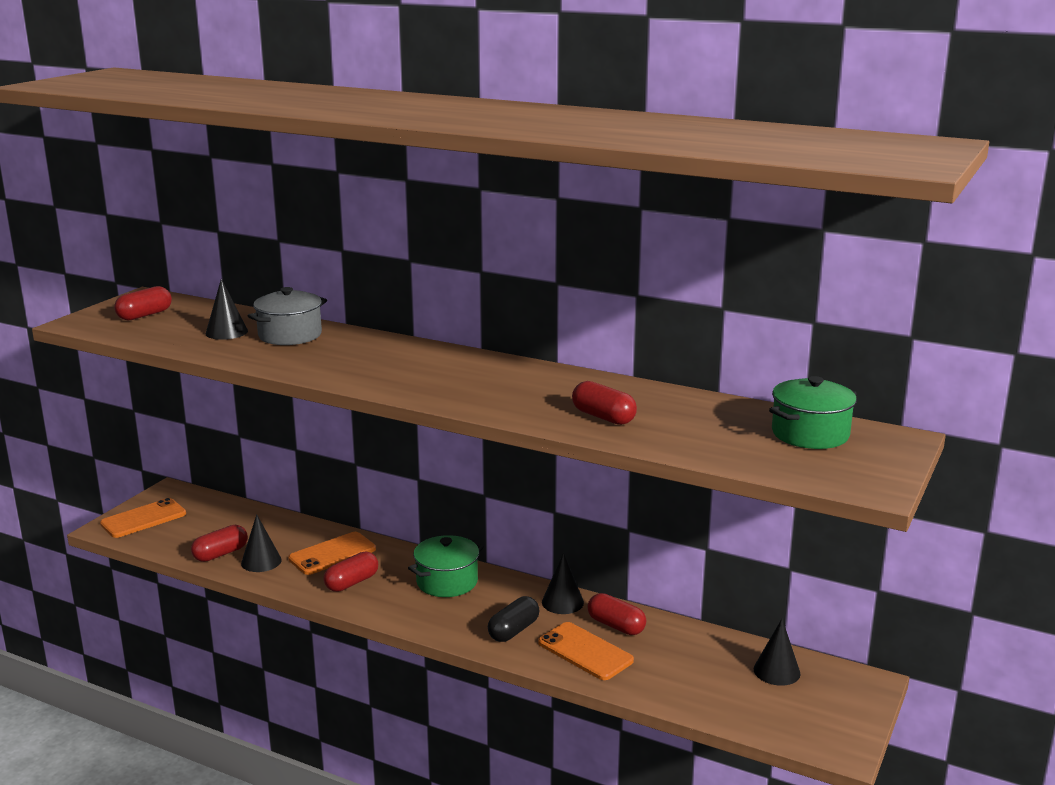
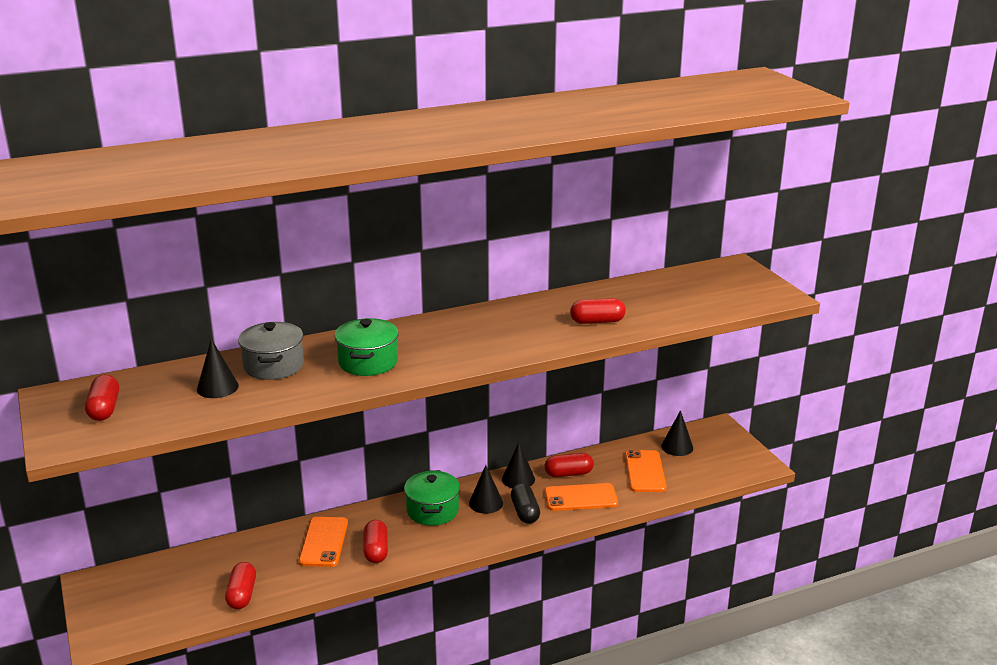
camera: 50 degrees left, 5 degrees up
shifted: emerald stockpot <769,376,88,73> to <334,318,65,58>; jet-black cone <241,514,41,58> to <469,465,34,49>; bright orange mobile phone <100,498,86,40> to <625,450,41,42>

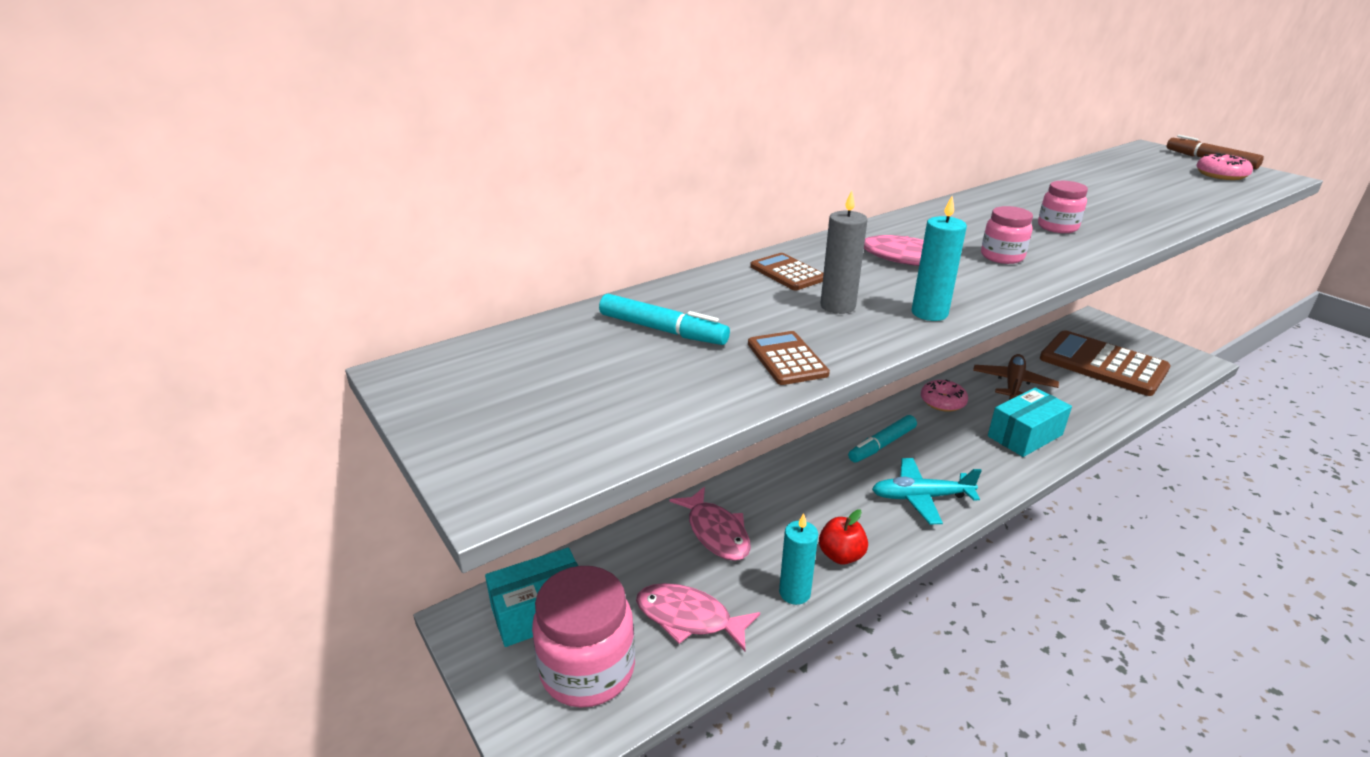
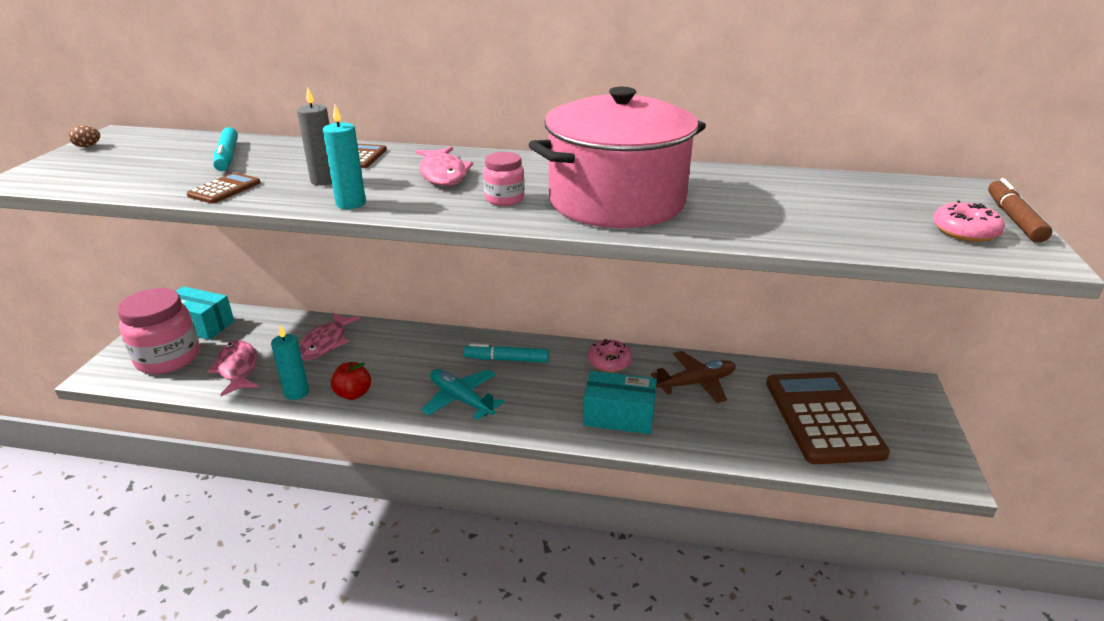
camera: 45 degrees right, 0 degrees up
new: dark brown egg shape <69,126,31,21>
swapped: pink preserve jar <1038,181,50,52> to pink stockpot <529,87,177,141>

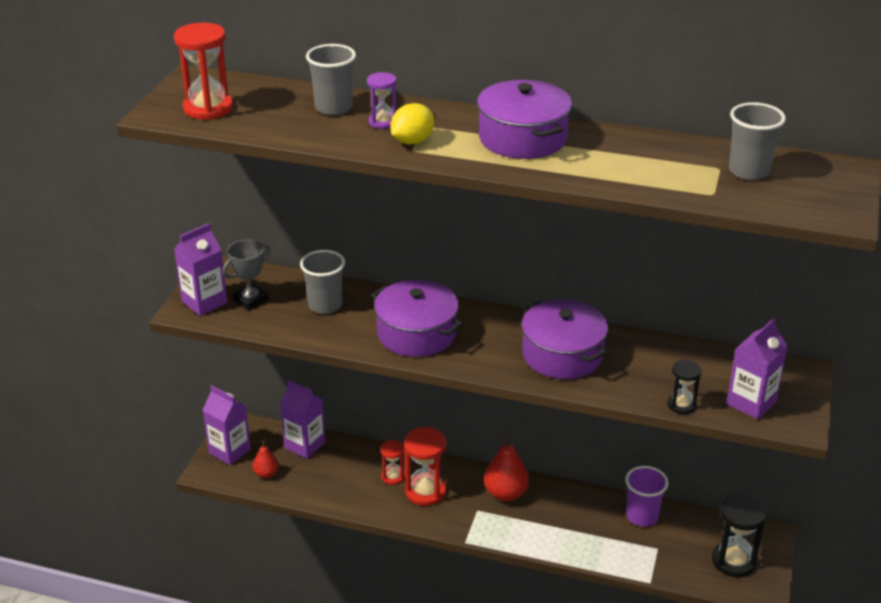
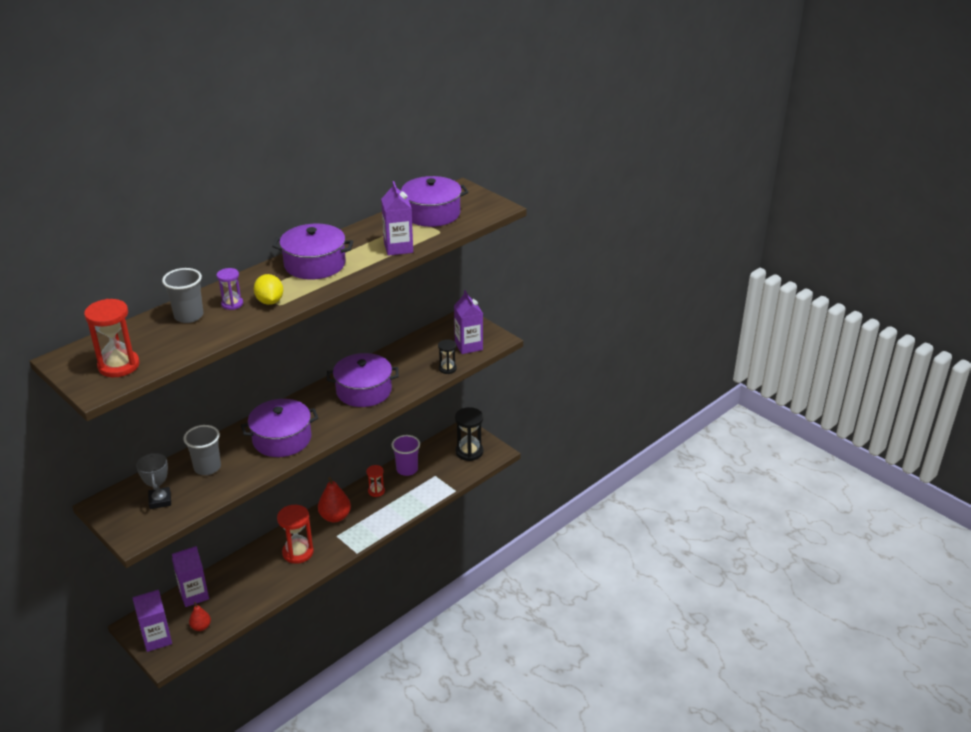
camera: 60 degrees left, 0 degrees up
shifted: crimson sandglass <380,440,25,45> to <366,465,19,32>; purple milk carton <174,223,53,93> to <381,181,32,75>
swapped: gray cup <729,102,57,78> to purple stockpot <401,176,68,51>

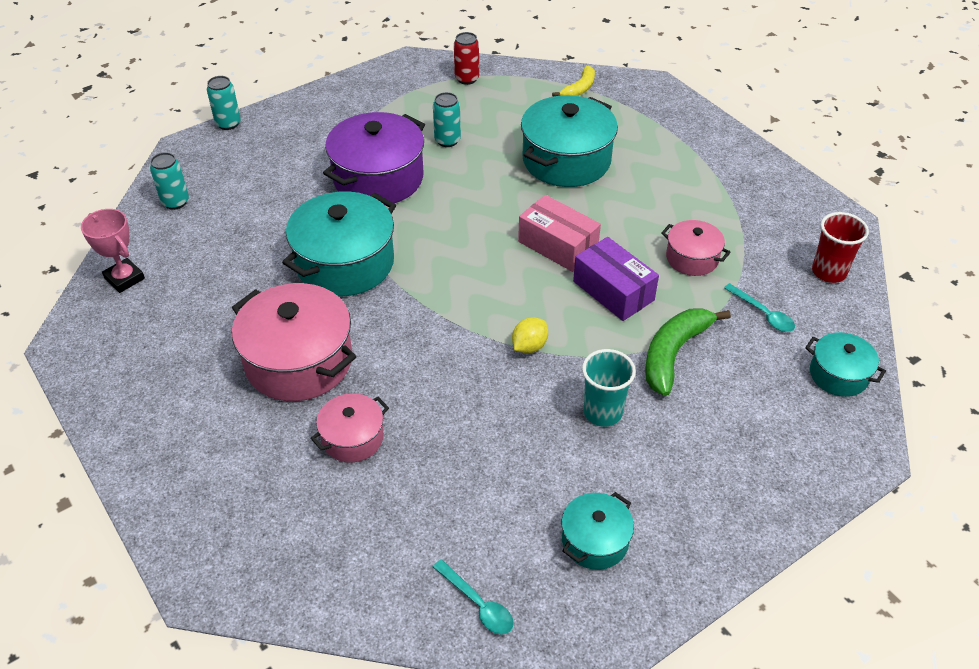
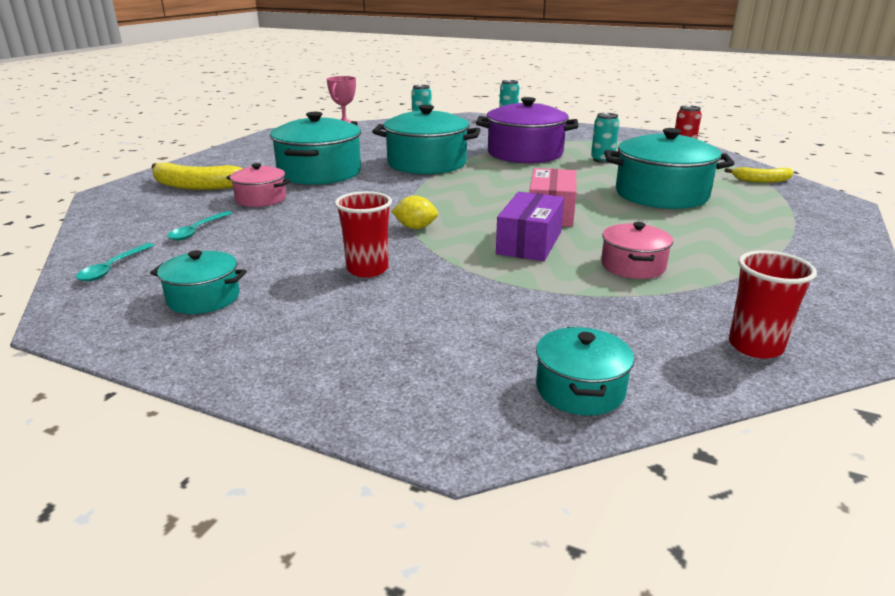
camera: 60 degrees right, 20 degrees down
gone: emerald banana fruit <645,308,86,88>
new: bright yellow banana fruit <152,163,91,27>
shifted: aqua teaspoon <724,283,71,49> to <167,211,65,30>
repainted: pink stockpot <232,283,124,118> to aqua stockpot <270,112,91,73>; aqua cup <582,349,54,78> to crimson cup <335,191,57,86>

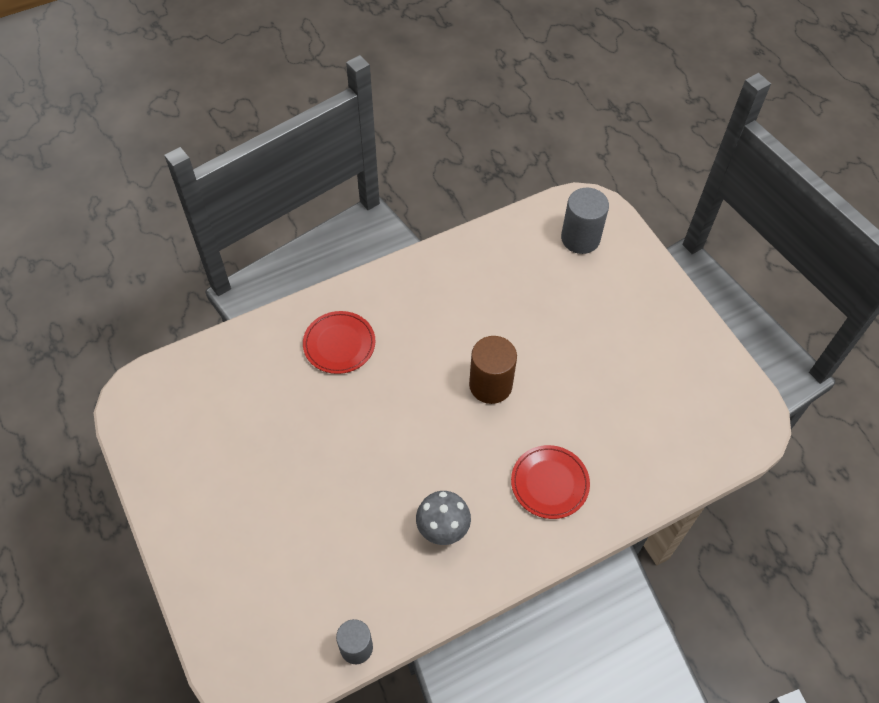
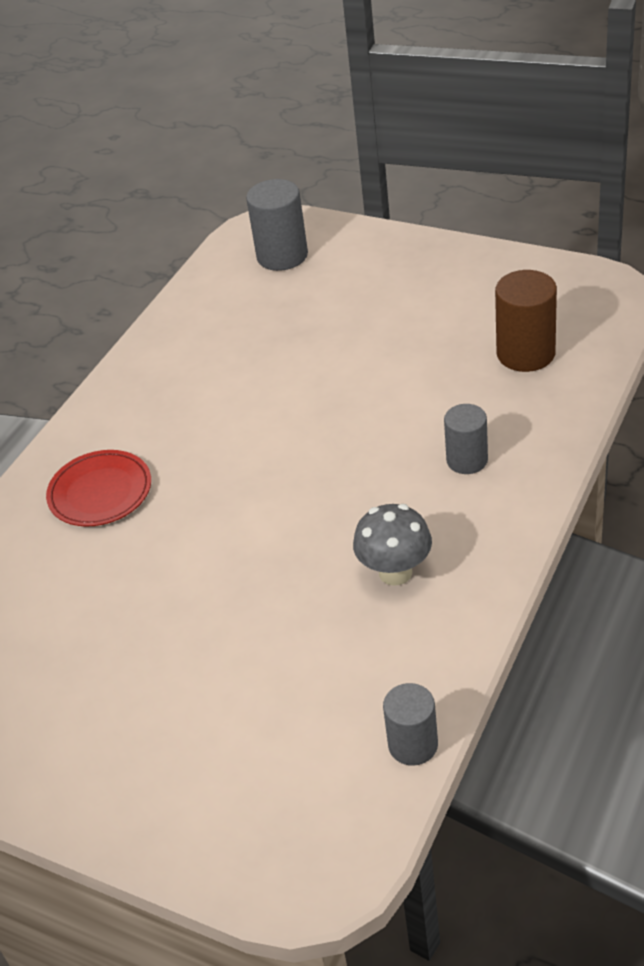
camera: 30 degrees left, 15 degrees down
shifted: dark brown cylinder shape <469,336,48,68> to <495,270,62,102>
swapped: crimson plate <511,445,79,74> to gray cylinder shape <444,404,44,70>

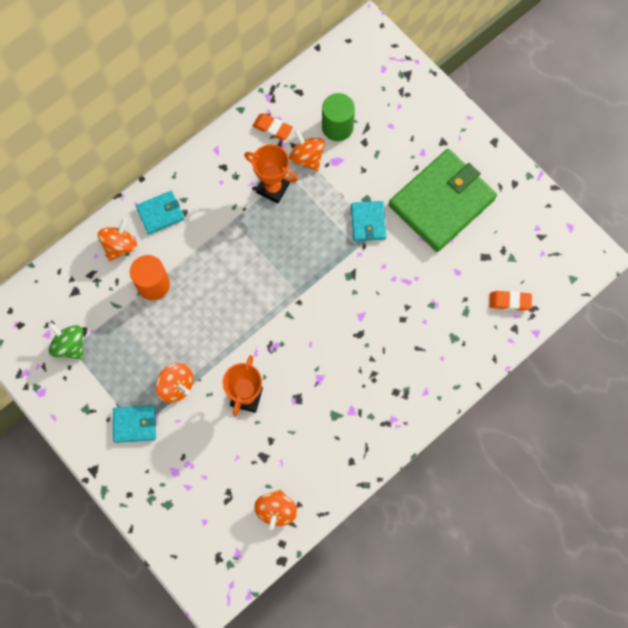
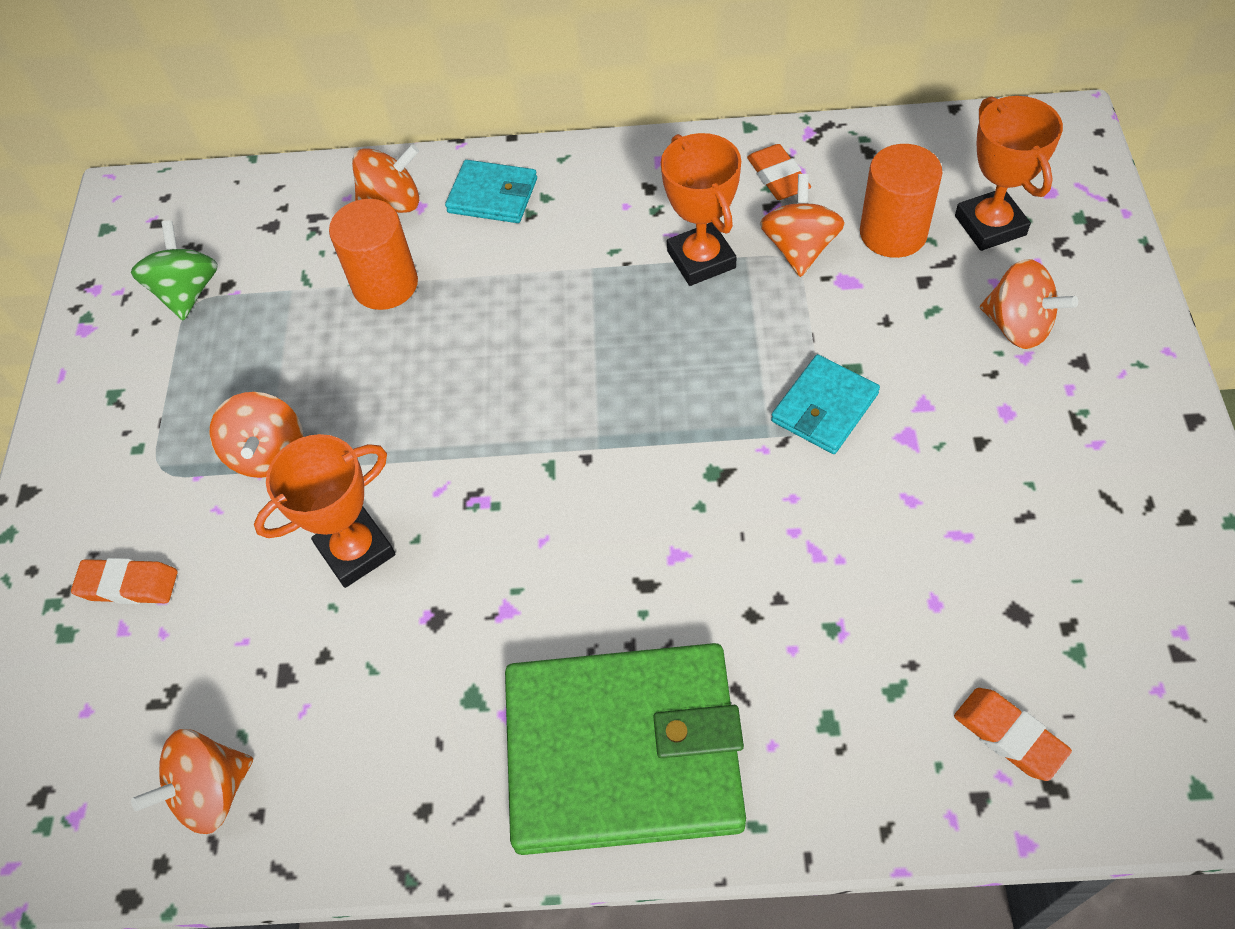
camera: 45 degrees right, 15 degrees down
gone: aqua billfold <113,405,43,38>
new: bright orange pencil eraser <71,558,107,46>; bright orange award cup <955,96,108,155>; bright orange whirligig <980,259,98,90>
shifted: emerald billfold <389,149,108,103> to <505,643,241,212>
repainted: emerald cylinder shape <322,93,33,48> to bright orange cylinder shape <860,144,83,114>

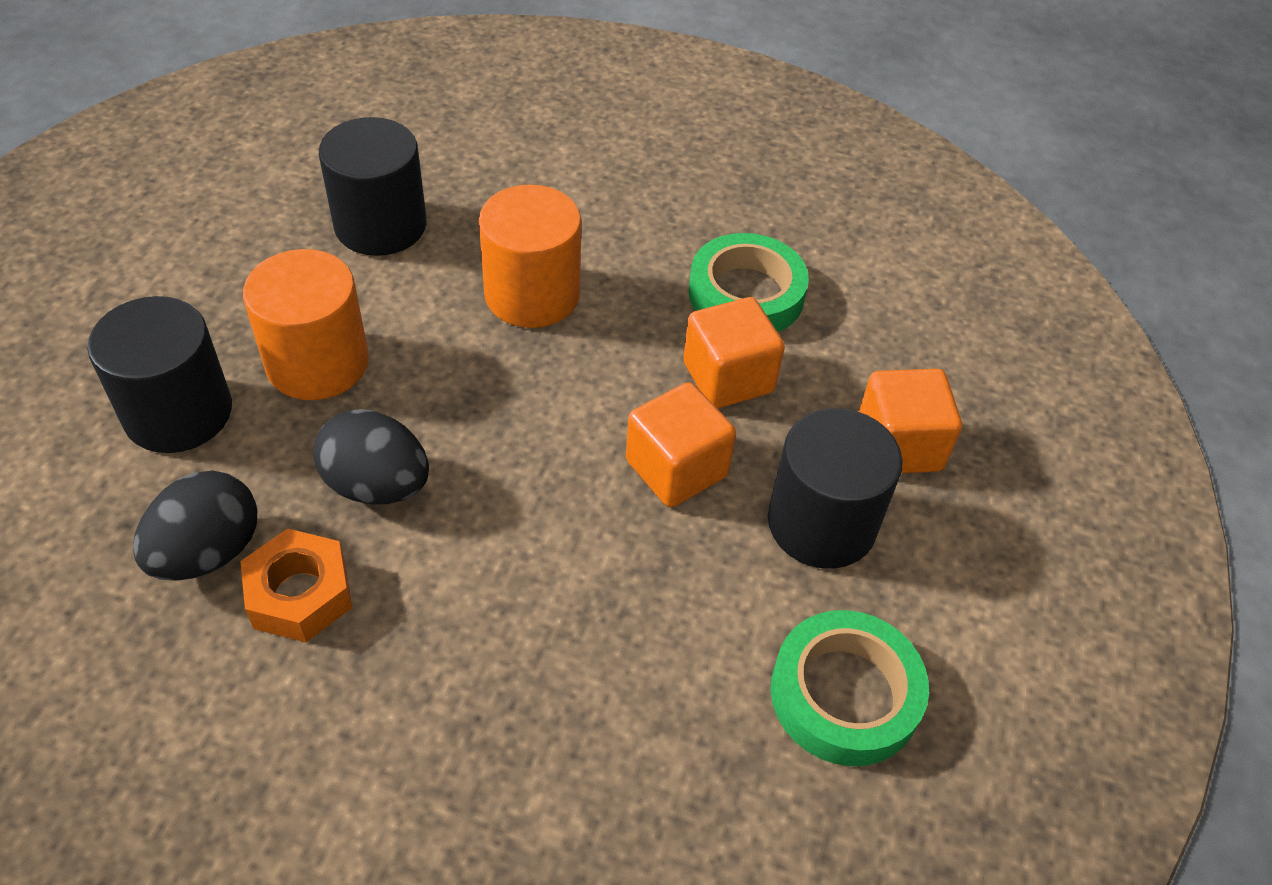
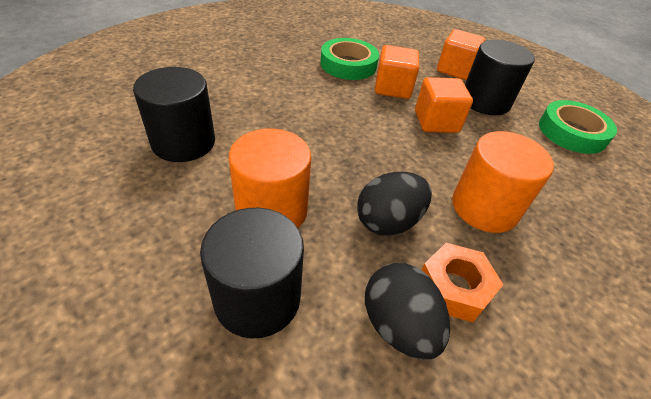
camera: 60 degrees left, 5 degrees down
shifted: bright orange cylinder shape <479,184,102,144> to <452,131,102,102>

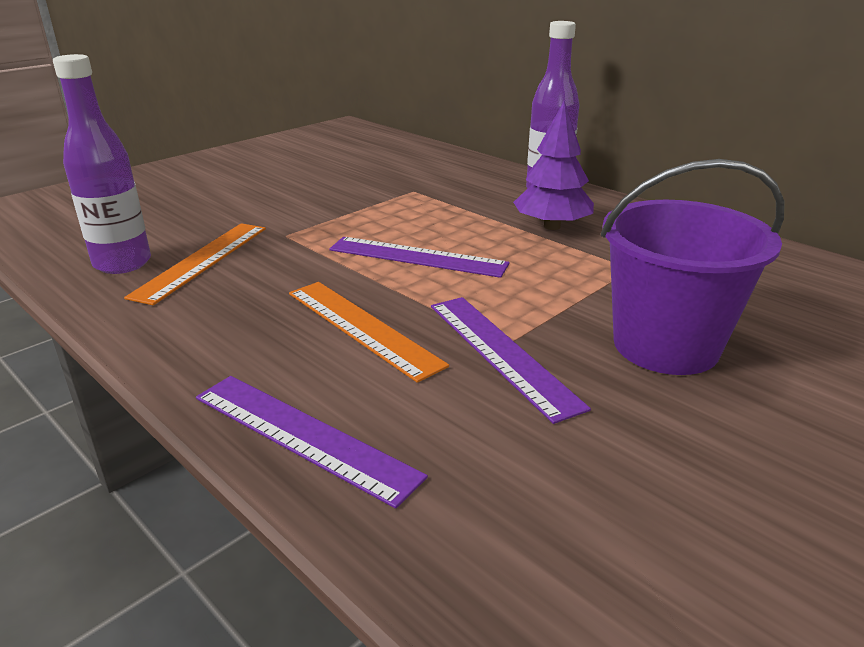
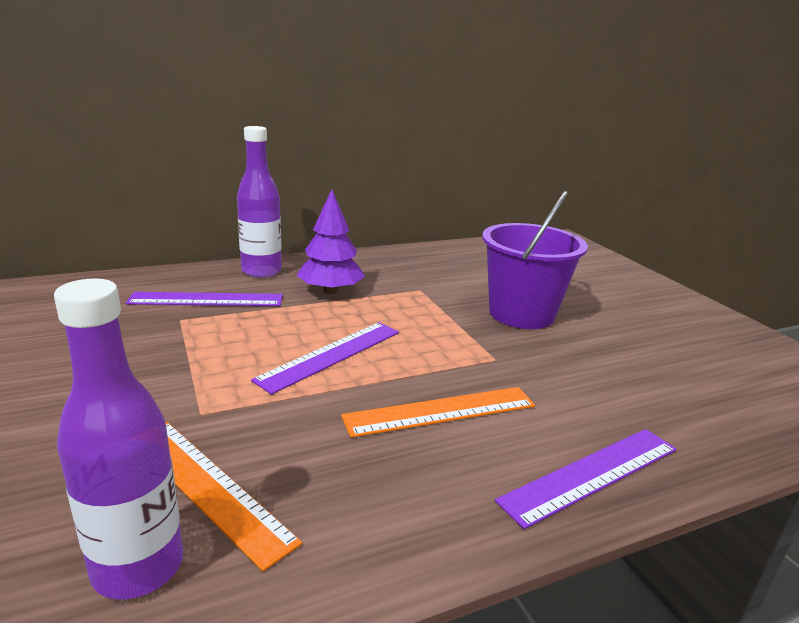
camera: 70 degrees left, 5 degrees down
shifted: purple measuring stick <431,297,160,127> to <126,292,157,14>

